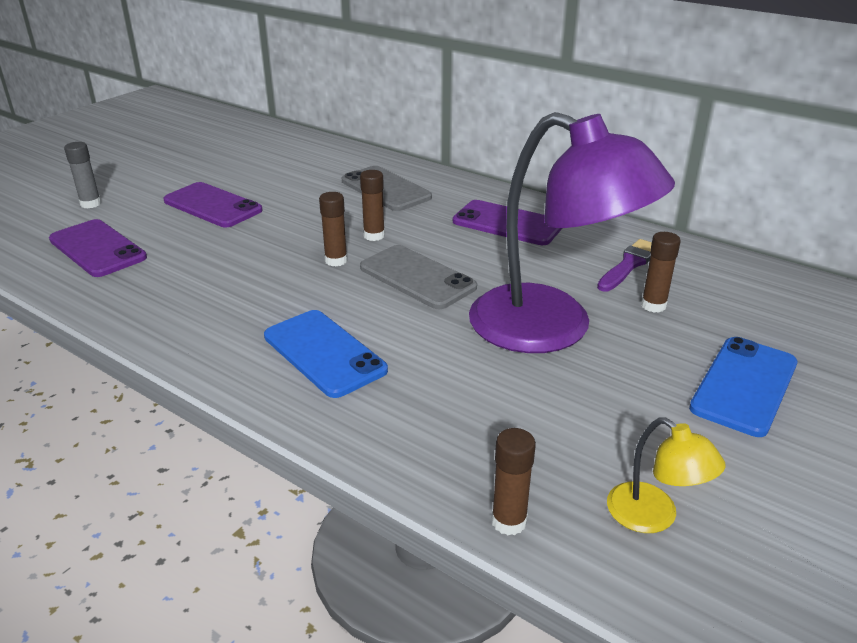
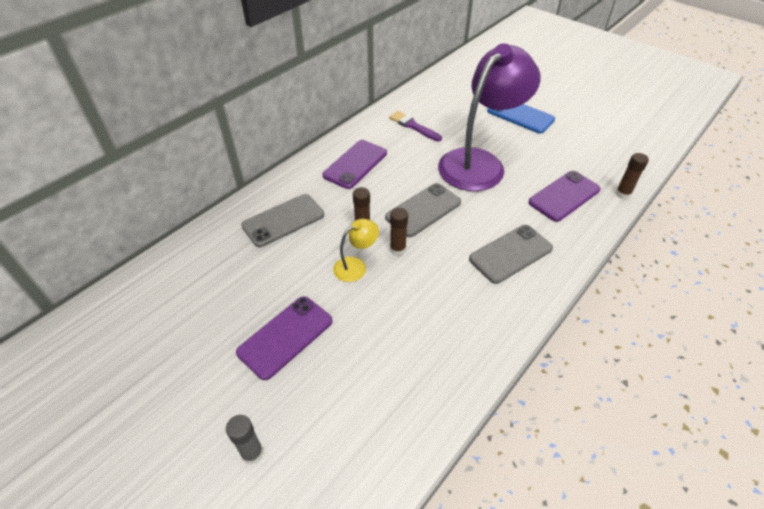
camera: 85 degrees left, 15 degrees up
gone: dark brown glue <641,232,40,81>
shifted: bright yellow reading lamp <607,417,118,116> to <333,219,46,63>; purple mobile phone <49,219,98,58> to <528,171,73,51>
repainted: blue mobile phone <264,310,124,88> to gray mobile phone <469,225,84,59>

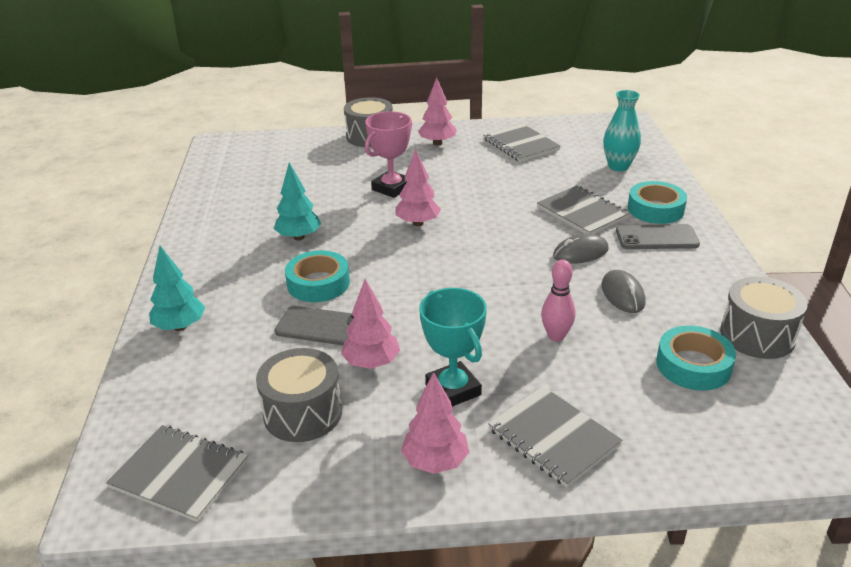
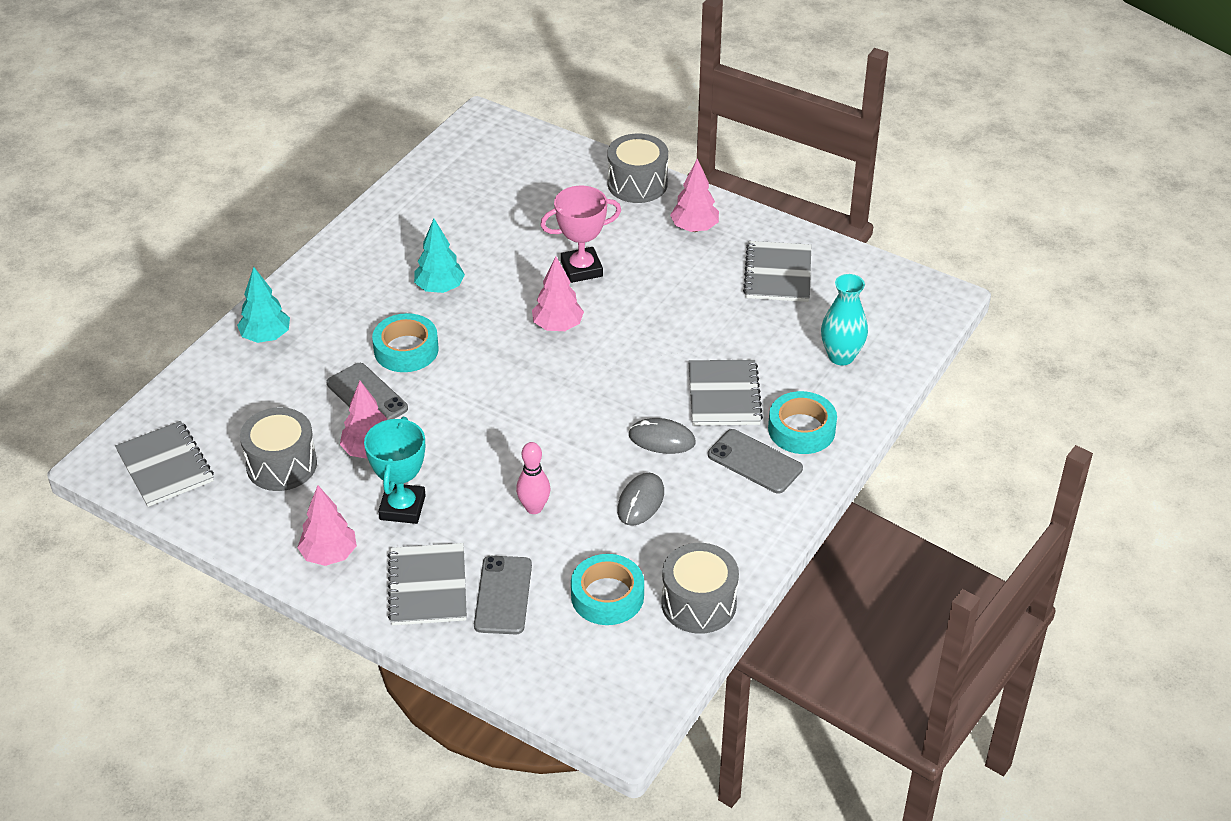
camera: 35 degrees right, 10 degrees up
new: gray mobile phone <474,556,58,78>

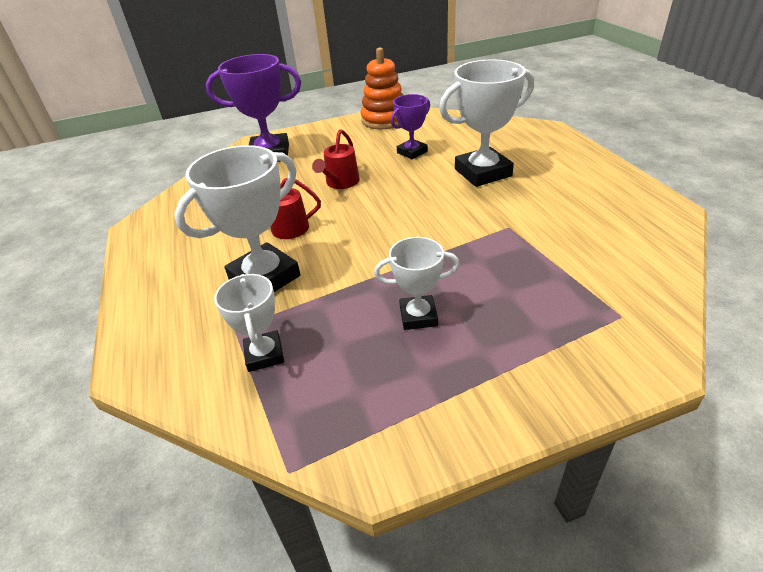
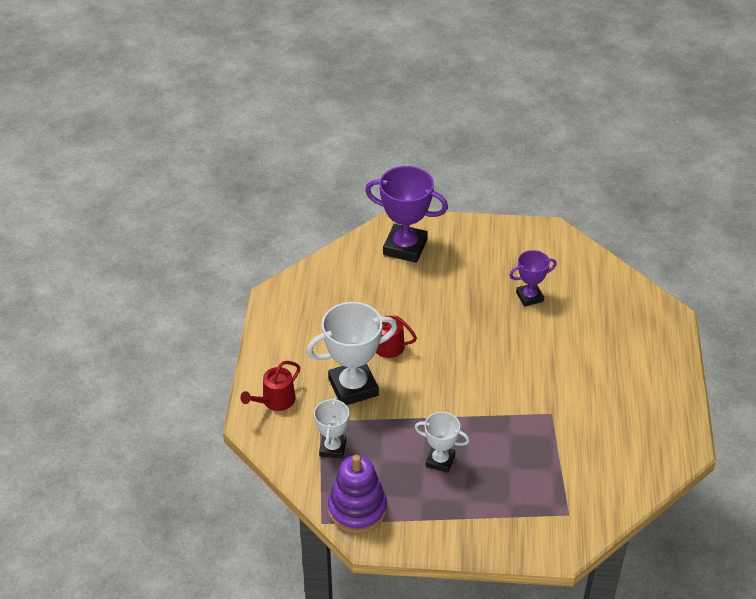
camera: 20 degrees right, 5 degrees up
gone: bright orange stacking toy <361,48,42,82>; pure white award cup <439,59,95,128>
new: purple stacking toy <328,455,59,78>
shifted: crimson sprinkling can <312,129,48,60> to <240,361,60,50>

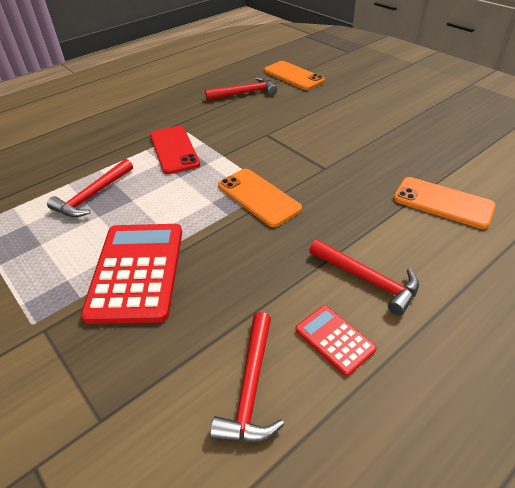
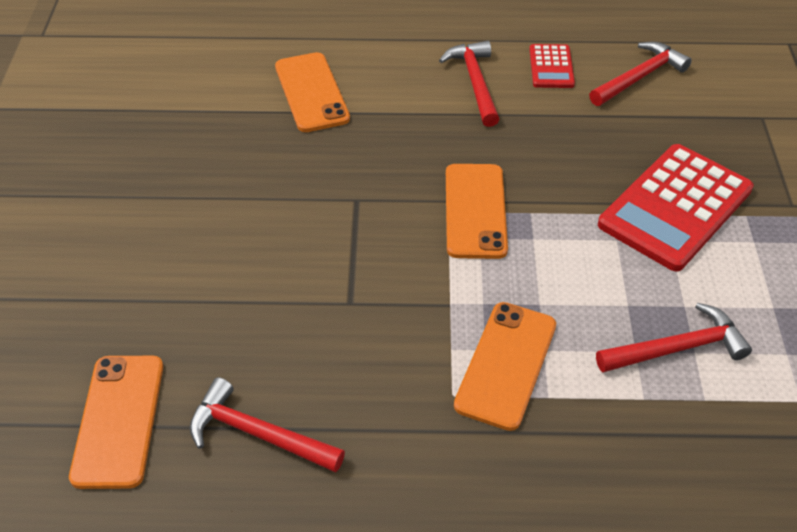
camera: 140 degrees left, 5 degrees up
repainted: crimson mobile phone <150,126,50,48> to bright orange mobile phone <454,302,102,129>

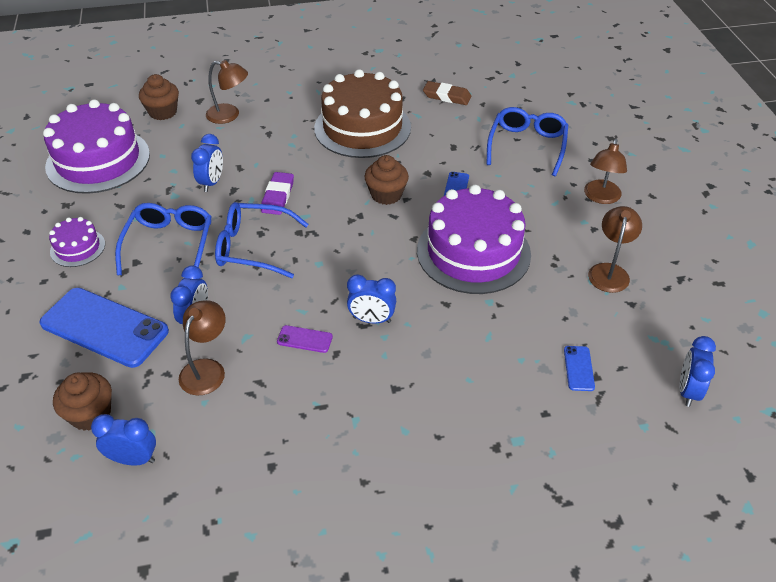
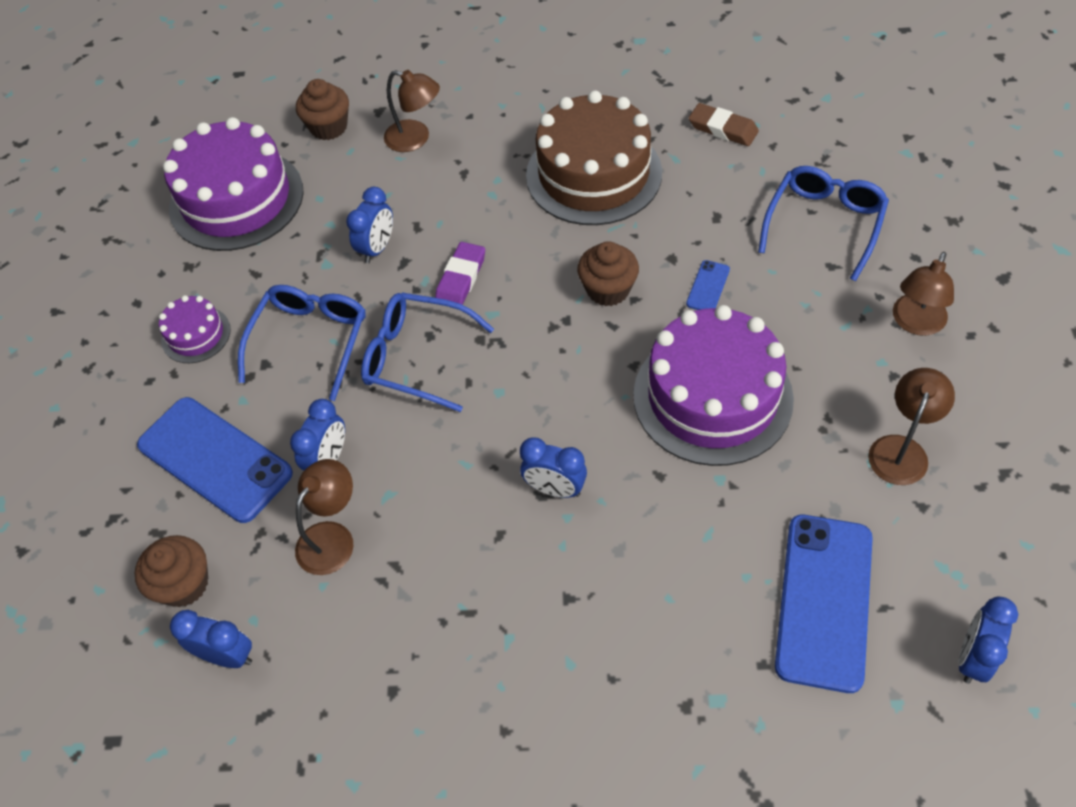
camera: 15 degrees right, 10 degrees up
gone: purple mobile phone <277,325,56,28>
scaled: blue mobile phone <564,346,31,45> = <775,515,98,178> x2.38

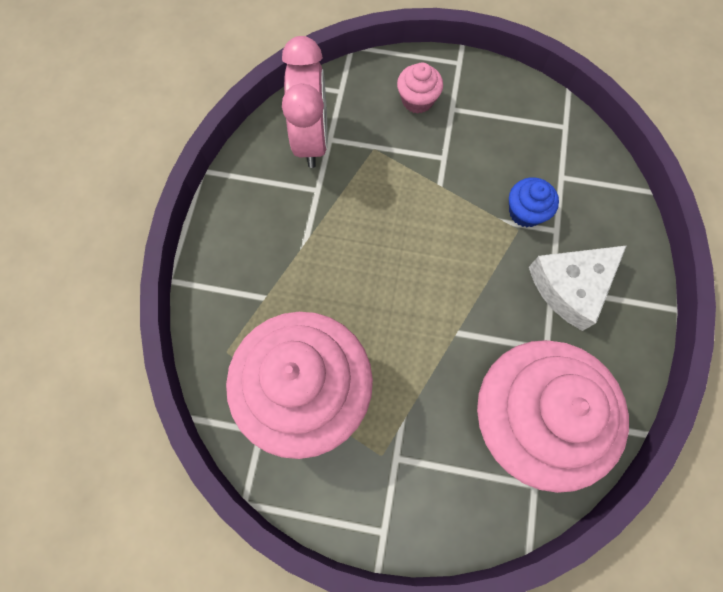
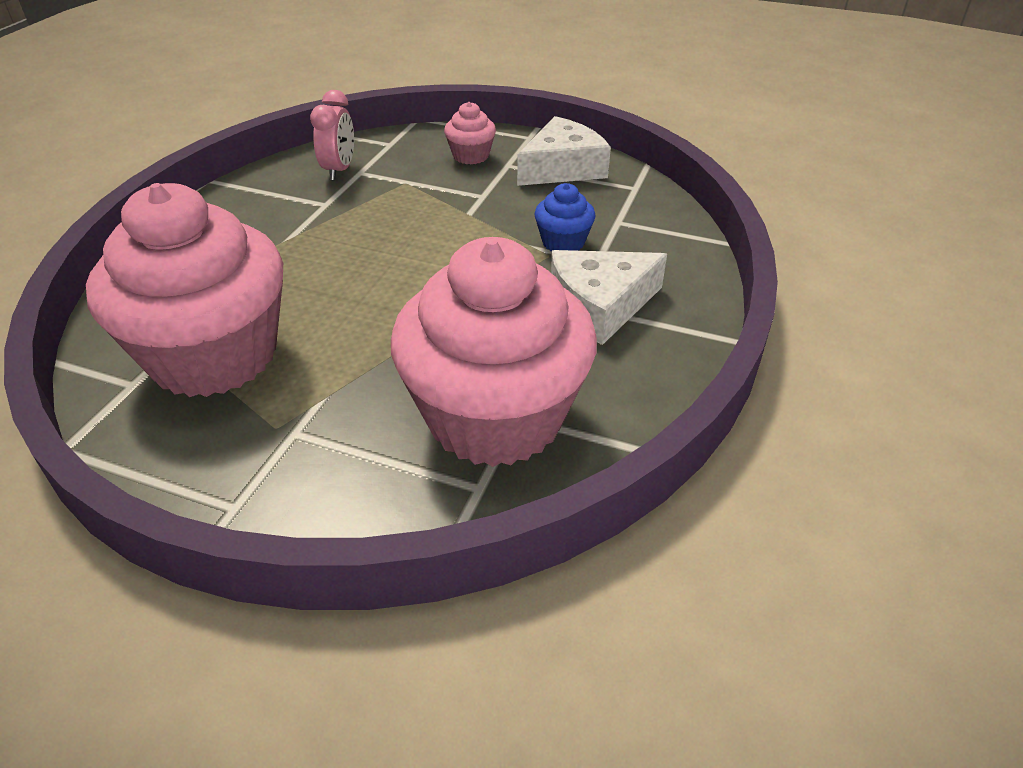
camera: 10 degrees right, 30 degrees down
new: pure white cheese <517,116,94,70>
scaled: pink alarm clock <282,36,46,132> = <310,90,44,91> x0.63

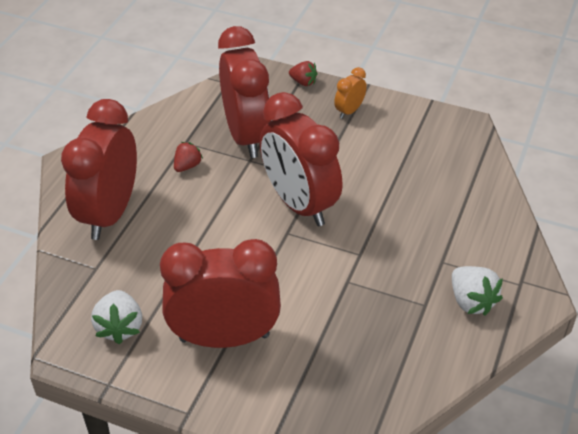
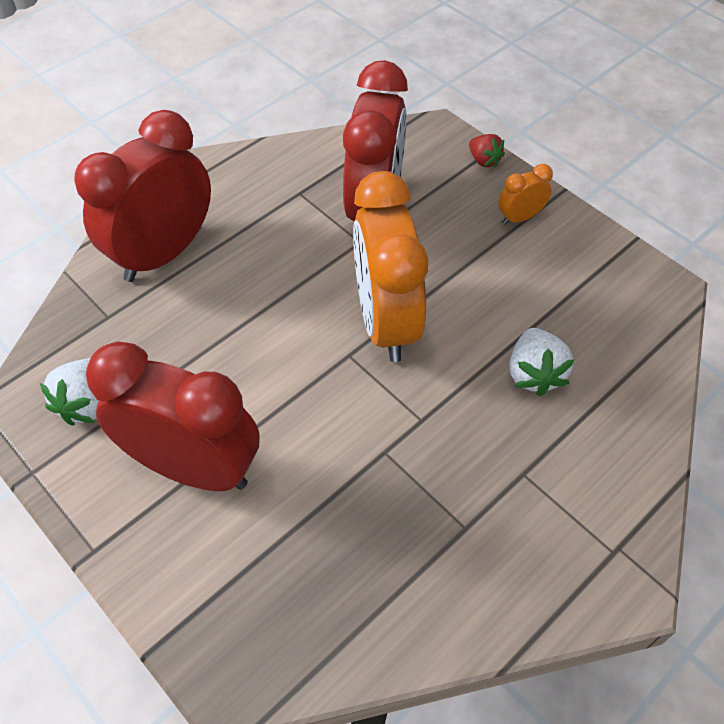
camera: 25 degrees right, 10 degrees up
gone: crimson berry <174,142,29,30>
shifted: pure white berry <452,266,51,49> to <509,328,65,68>
repainted: crimson alarm clock <260,92,82,134> to bright orange alarm clock <353,171,75,191>

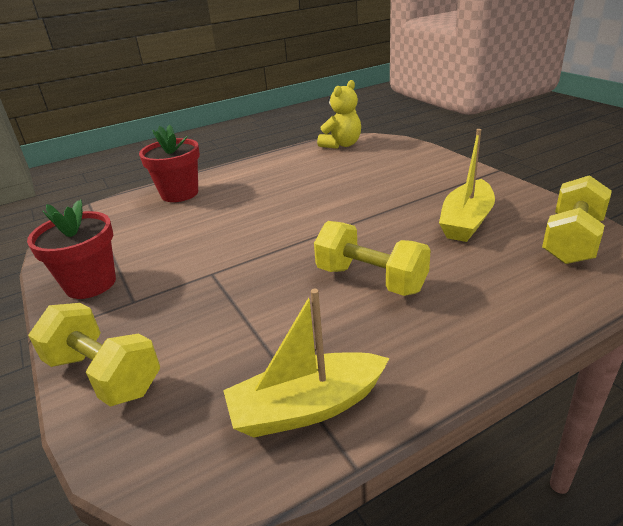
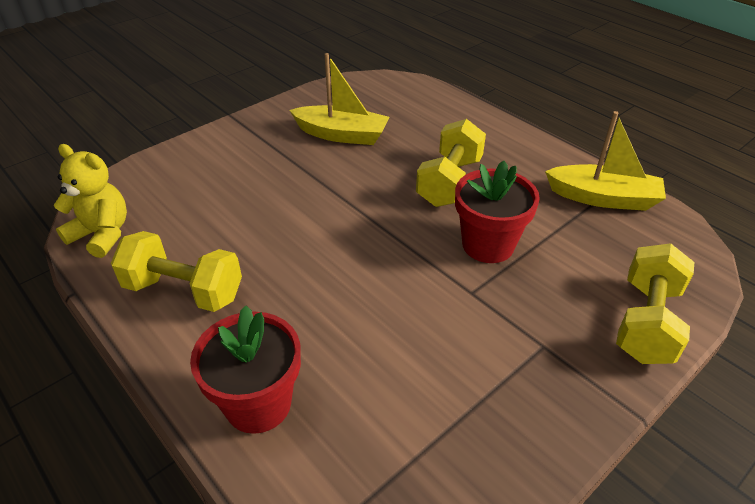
camera: 105 degrees left, 10 degrees up
shifted: bright yellow hand weight <542,175,70,89> to <111,231,131,81>; crimson flower pot <27,199,89,100> to <455,161,85,102>
rotated: bright yellow sailboat <223,289,166,149> = <545,111,121,100> 45 degrees counterclockwise

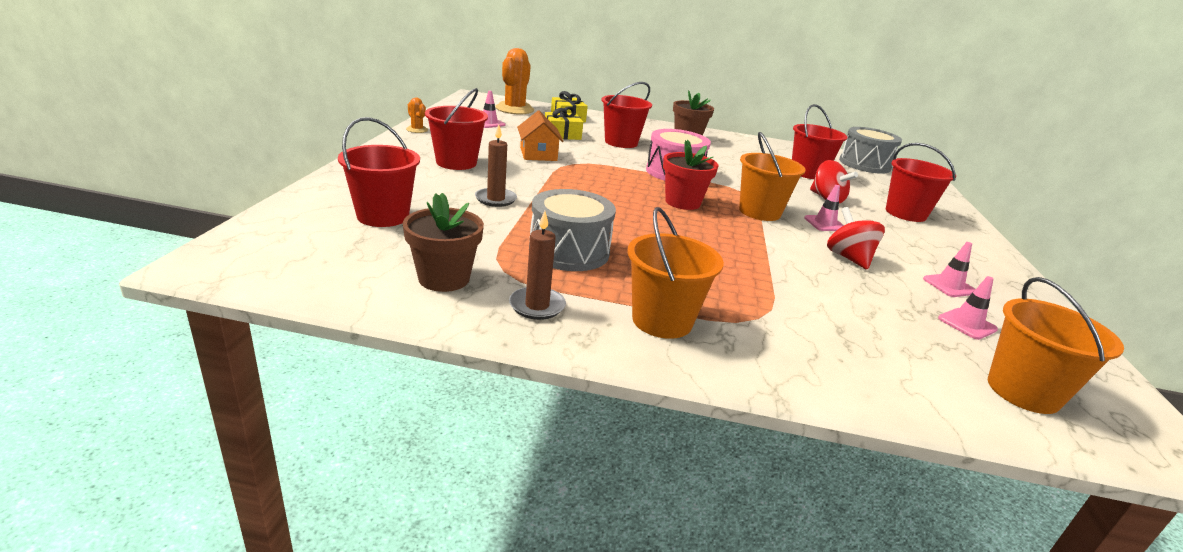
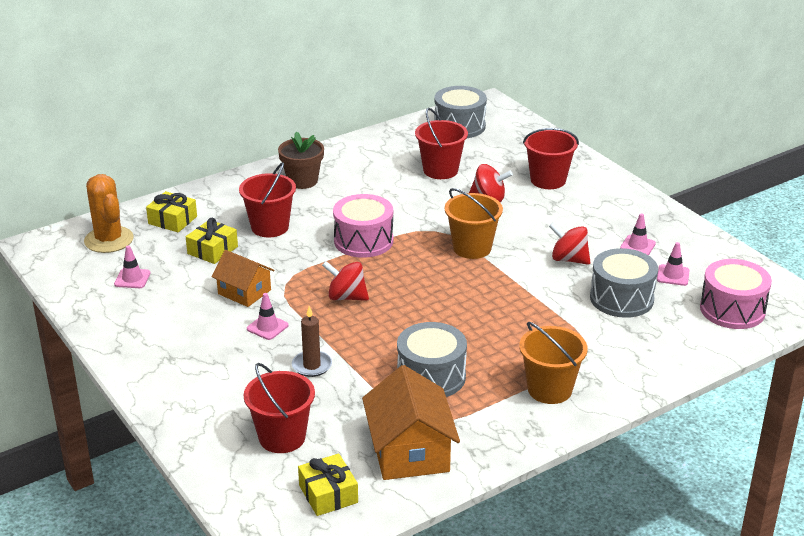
camera: 40 degrees left, 5 degrees up
gone: bright orange saguaro cactus <406,98,22,35>; crimson pail <425,88,63,82>; dark brown pillar candle <509,211,57,109>; crimson flower pot <663,140,55,70>
new: bright yellow gift <298,454,60,62>; crimson whirligig <322,261,47,40>; gray toy drum <590,248,68,70>
shifted: pink safety cone <804,185,40,46> to <247,293,42,47>
swapped: dark brown flower pot <403,193,81,99> to bright orange cottage <362,365,98,115>; bright orange pail <988,277,136,137> to pink toy drum <700,259,72,70>

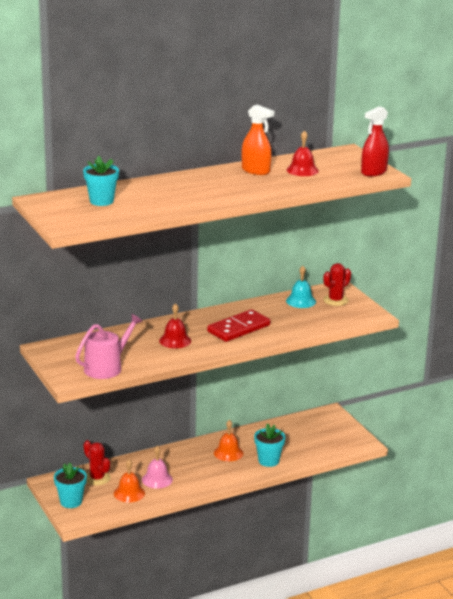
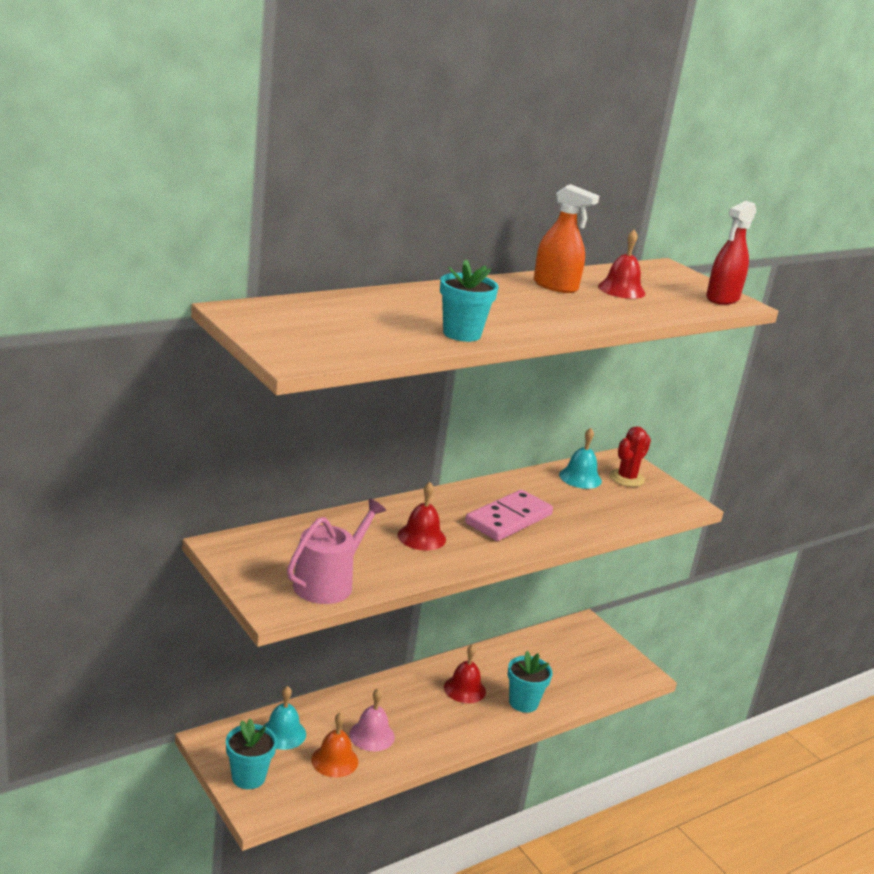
camera: 10 degrees left, 0 degrees up
shifted: aqua flower pot <83,156,36,50> to <440,259,59,83>
swapped: crimson saguaro cactus <84,440,26,45> to aqua hand bell <263,686,43,64>
repainted: bright orange hand bell <214,420,30,41> to crimson hand bell <444,644,42,59>; crimson domino <207,309,63,33> to pink domino <465,490,88,51>

